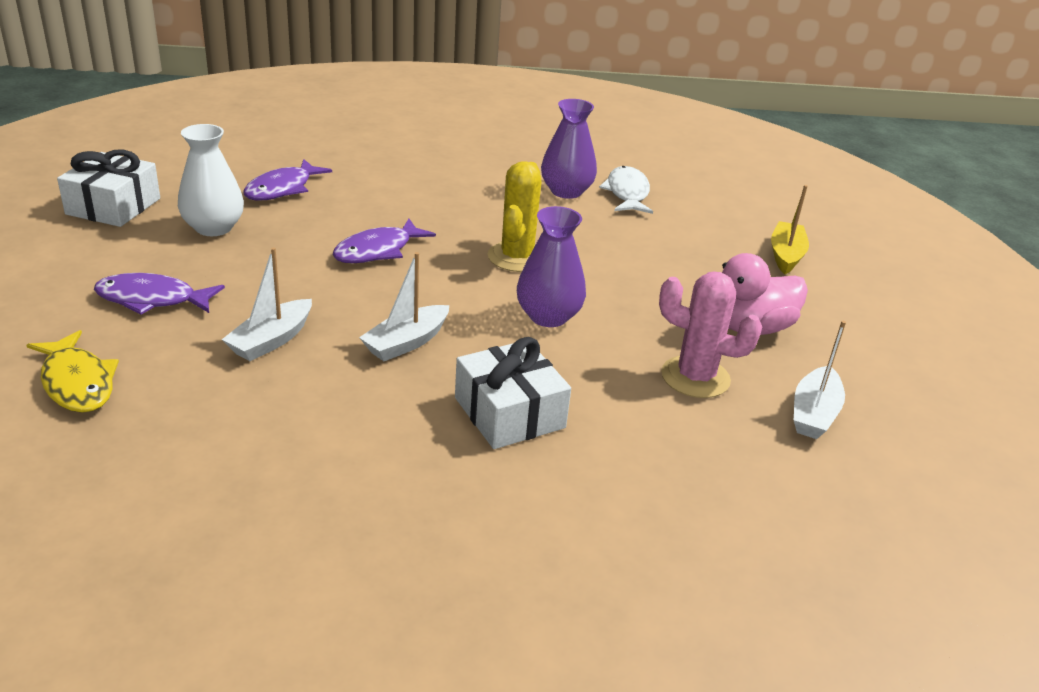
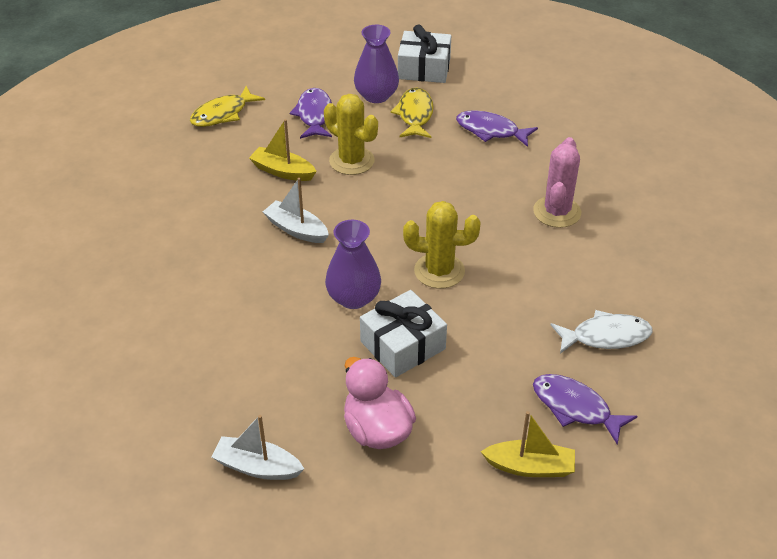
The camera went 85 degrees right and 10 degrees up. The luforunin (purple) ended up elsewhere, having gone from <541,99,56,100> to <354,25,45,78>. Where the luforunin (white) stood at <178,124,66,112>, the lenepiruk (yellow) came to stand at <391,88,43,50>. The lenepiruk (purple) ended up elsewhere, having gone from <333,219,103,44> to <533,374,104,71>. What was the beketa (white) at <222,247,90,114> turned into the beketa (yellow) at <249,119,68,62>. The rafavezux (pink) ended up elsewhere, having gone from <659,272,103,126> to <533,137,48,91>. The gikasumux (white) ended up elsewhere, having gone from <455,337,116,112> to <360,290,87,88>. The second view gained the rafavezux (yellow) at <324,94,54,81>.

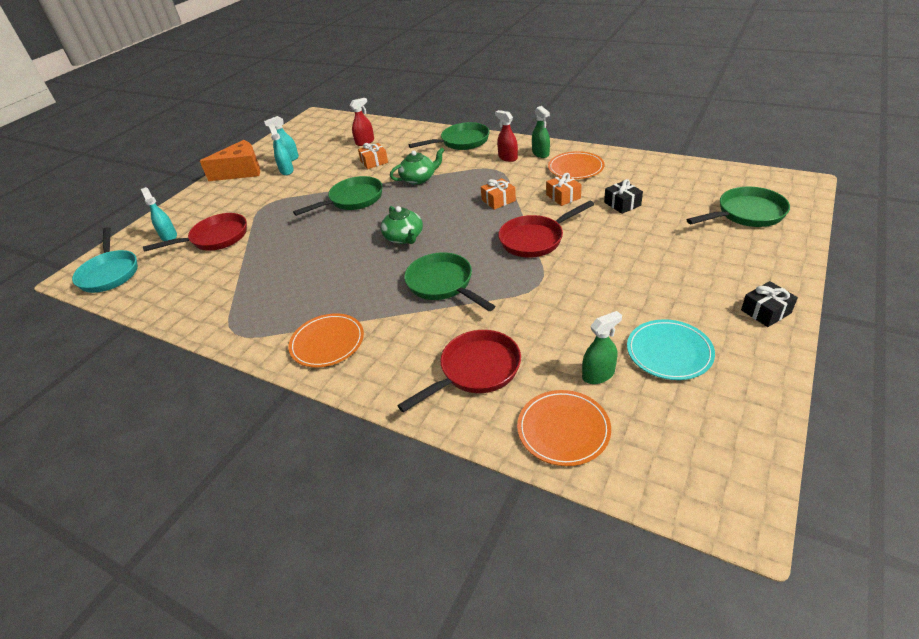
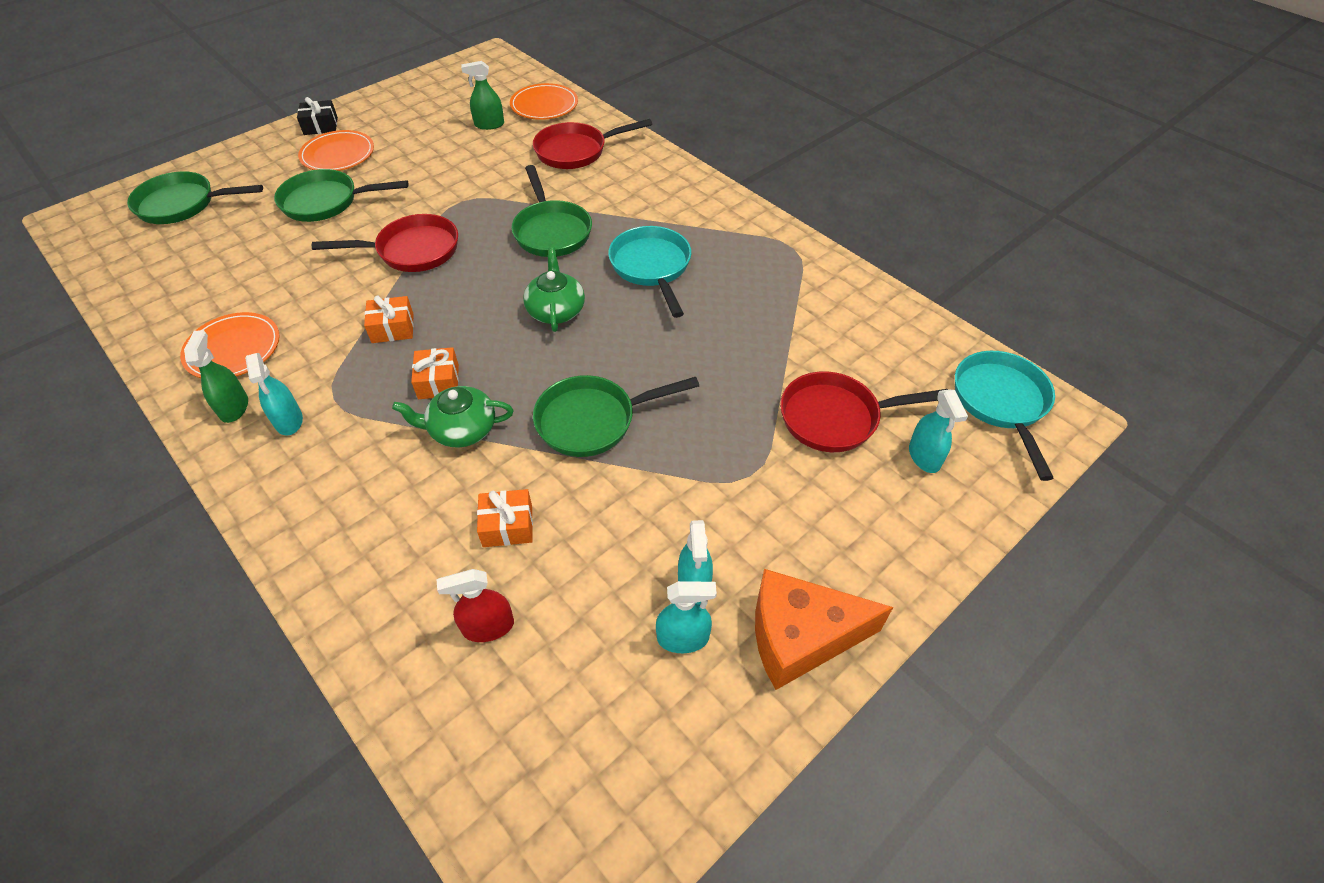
The camera went 165 degrees left and 10 degrees up. What was the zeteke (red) at <495,110,23,52> turned into the zeteke (turquoise) at <245,353,58,83>. The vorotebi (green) ended up elsewhere, having gone from <408,122,81,28> to <274,169,134,53>. The gikasumux (orange) ended up elsewhere, having gone from <546,173,36,33> to <411,347,48,52>. The second view lost the gikasumux (black) at <604,179,39,35>. The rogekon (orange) ended up elsewhere, having gone from <288,313,76,54> to <298,130,76,41>. The second view lost the rogekon (turquoise) at <627,320,88,60>. The second view gained the vorotebi (turquoise) at <608,226,83,92>.

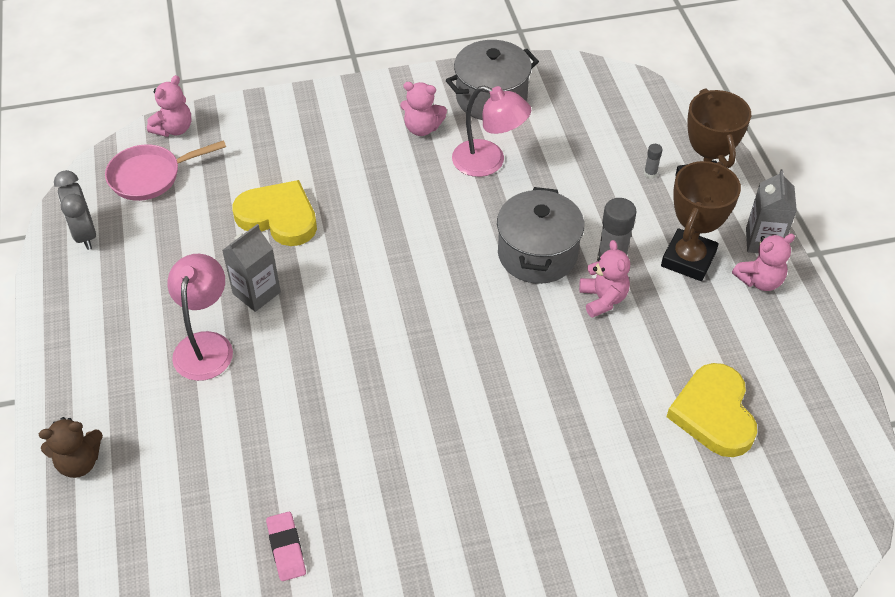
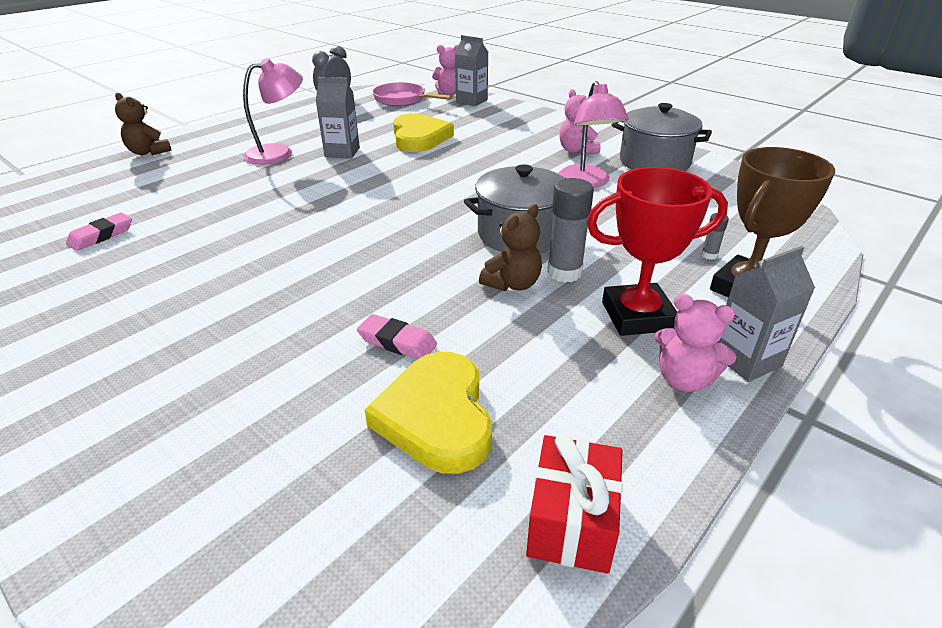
The camera went 55 degrees right and 15 degrees down. What was the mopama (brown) at <661,161,80,120> turned into the mopama (red) at <587,167,141,169>. What was the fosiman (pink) at <579,240,51,78> turned into the fosiman (brown) at <479,204,63,87>. The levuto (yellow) at <667,363,90,94> ended up facing another way, 60 degrees counterclockwise from before. The second view gained the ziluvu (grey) at <455,35,33,71>. The second view gained the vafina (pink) at <357,314,80,45>. The second view gained the gikasumux (red) at <526,433,97,141>.

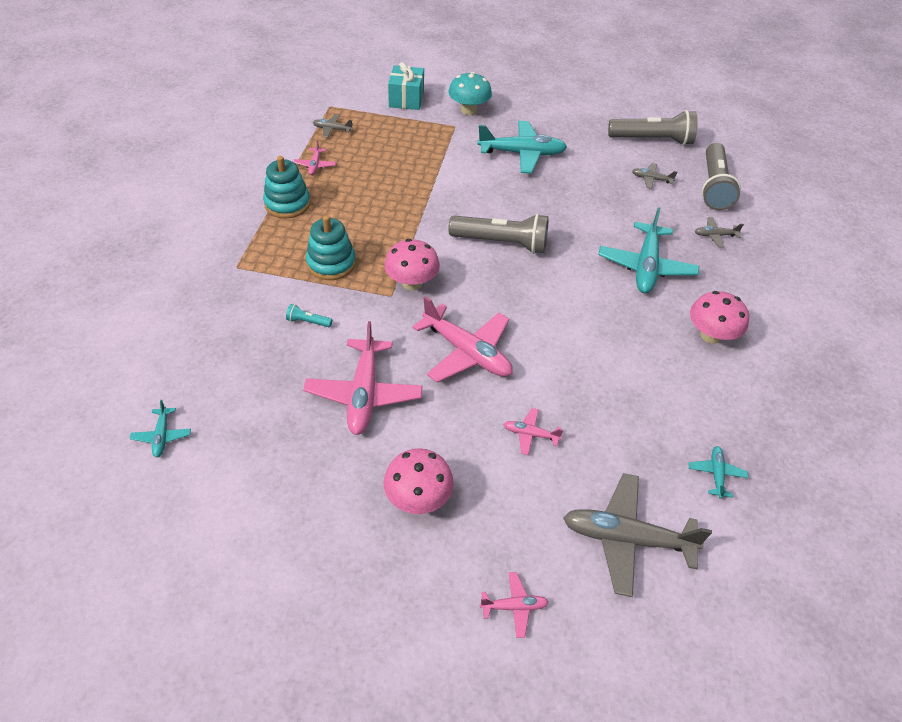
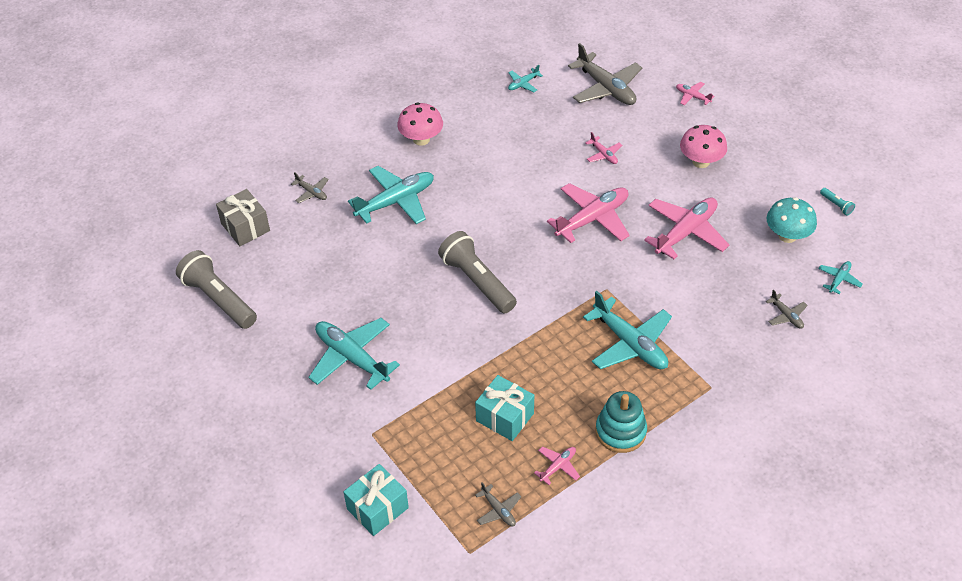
The camera went 135 degrees left and 0 degrees up. The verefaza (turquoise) ended up elsewhere, having gone from <448,72,44,43> to <766,197,51,46>. Where the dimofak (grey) stood at <701,143,40,67>, the gikasumux (grey) came to stand at <216,189,54,57>. The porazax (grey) ended up elsewhere, having gone from <632,163,46,26> to <766,290,42,39>. Where the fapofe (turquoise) stood at <306,215,50,65>, the porazax (turquoise) came to stand at <583,291,89,78>. The second view lost the verefaza (pink) at <384,239,56,51>. The porazax (pink) at <412,296,101,87> ended up facing another way, 60 degrees clockwise from before. The dimofak (turquoise) ended up elsewhere, having gone from <286,304,46,23> to <820,188,35,28>. The second view gained the gikasumux (turquoise) at <475,375,59,66>.

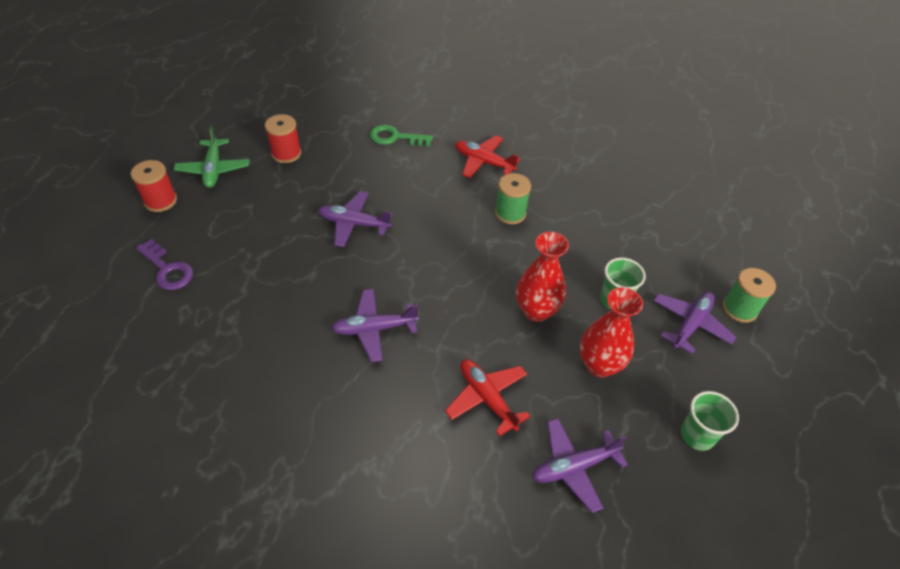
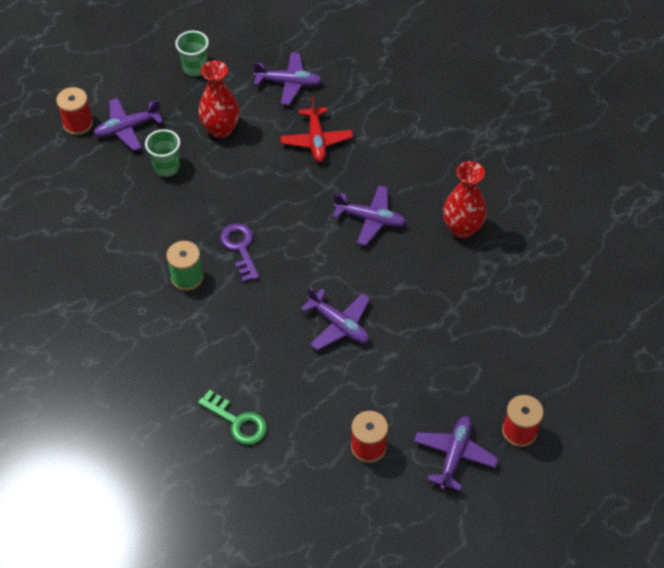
The camera went 150 degrees left and 5 degrees up. What was the porazax (green) at <174,126,75,62> turned into the porazax (purple) at <414,416,84,75>. The second view lost the porazax (red) at <455,135,65,43>. The luforunin (red) ended up elsewhere, having gone from <516,232,53,90> to <443,161,44,78>. The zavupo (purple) ended up elsewhere, having gone from <136,239,57,51> to <220,223,40,59>. What was the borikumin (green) at <723,268,53,55> turned into the borikumin (red) at <56,87,37,48>.

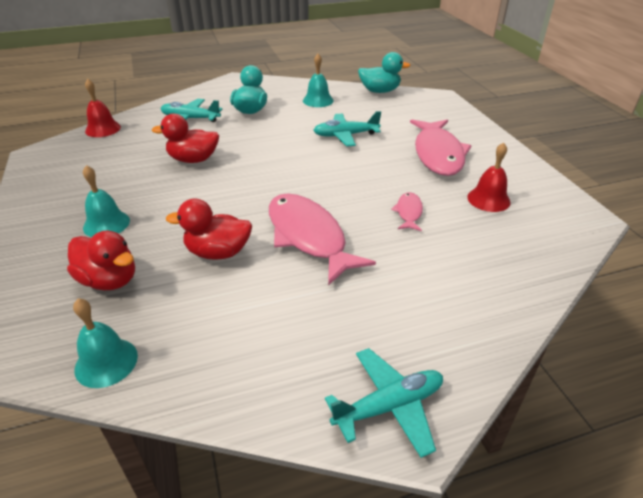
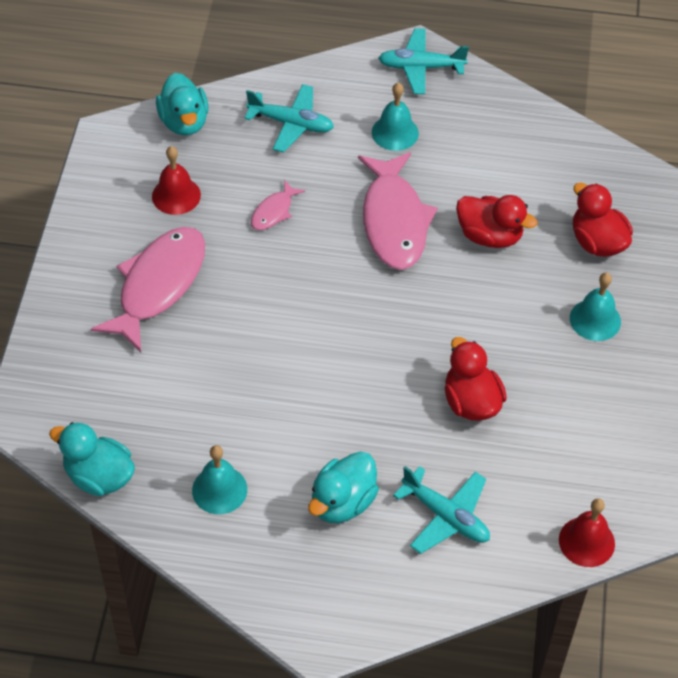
The camera went 155 degrees left and 15 degrees up. The porazax (turquoise) ended up elsewhere, having gone from <313,111,68,35> to <244,84,90,69>. The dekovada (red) at <152,114,67,49> ended up facing another way, 135 degrees counterclockwise from before. The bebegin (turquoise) ended up elsewhere, having gone from <73,298,65,90> to <372,83,47,68>. The second view gained the dekovada (turquoise) at <156,73,53,62>.

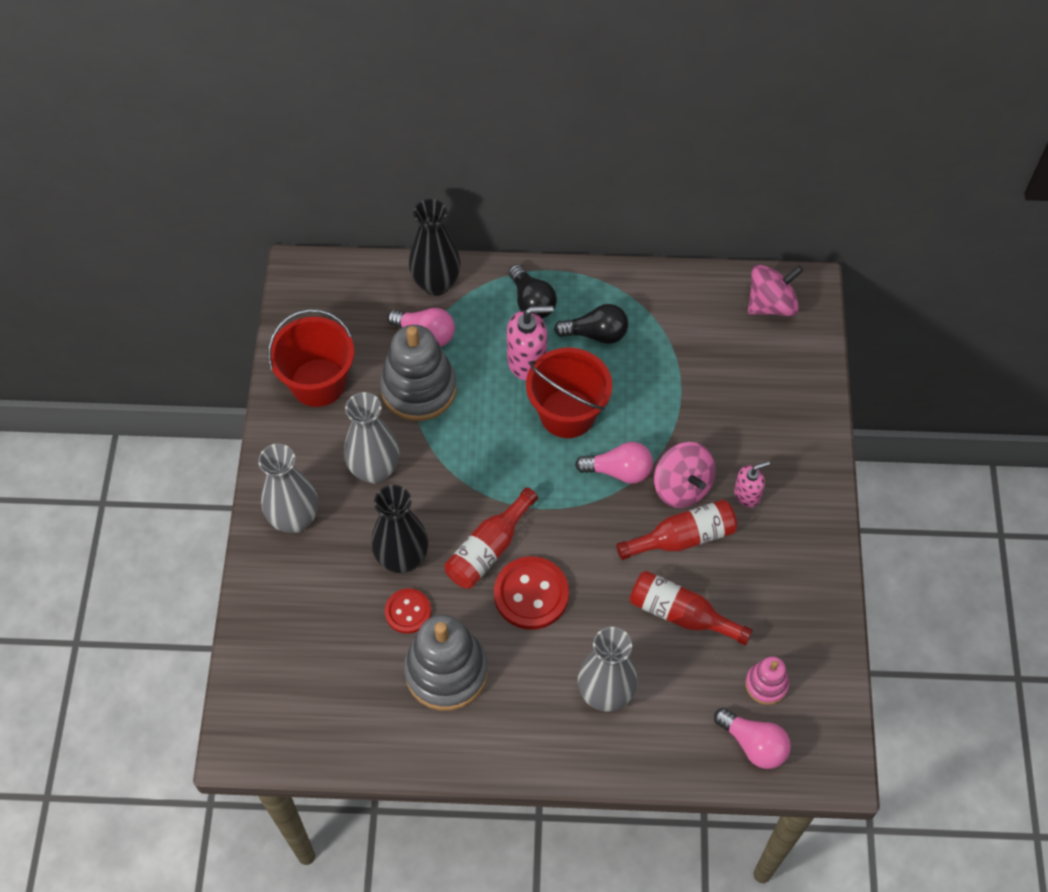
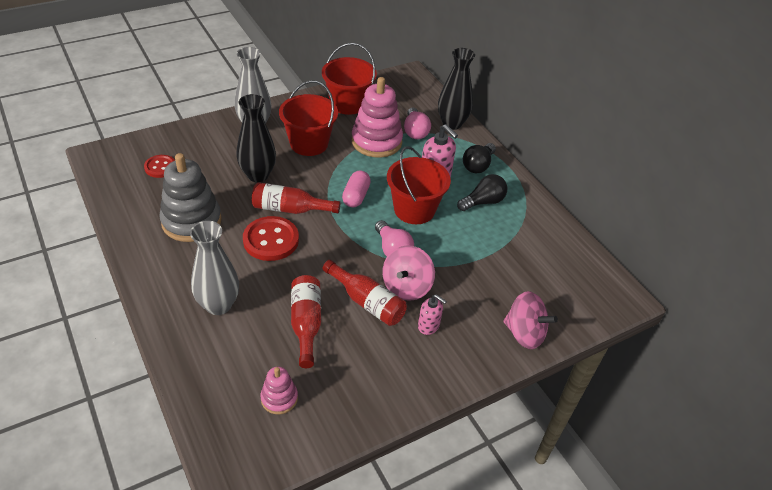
The camera went 55 degrees right and 15 degrees down. The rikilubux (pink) ended up elsewhere, having gone from <748,265,55,51> to <503,291,55,58>. The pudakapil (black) at <554,304,74,40> ended up facing another way, 90 degrees counterclockwise from before. What was the fapofe (grey) at <380,325,76,96> turned into the fapofe (pink) at <352,77,51,81>. Where the luforunin (grey) stood at <344,392,55,92>, the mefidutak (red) came to stand at <279,80,59,76>. The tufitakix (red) ended up elsewhere, having gone from <385,589,46,45> to <144,155,31,23>. The second view lost the pudakapil (pink) at <714,708,77,61>. The second view gained the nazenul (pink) at <342,170,29,38>.

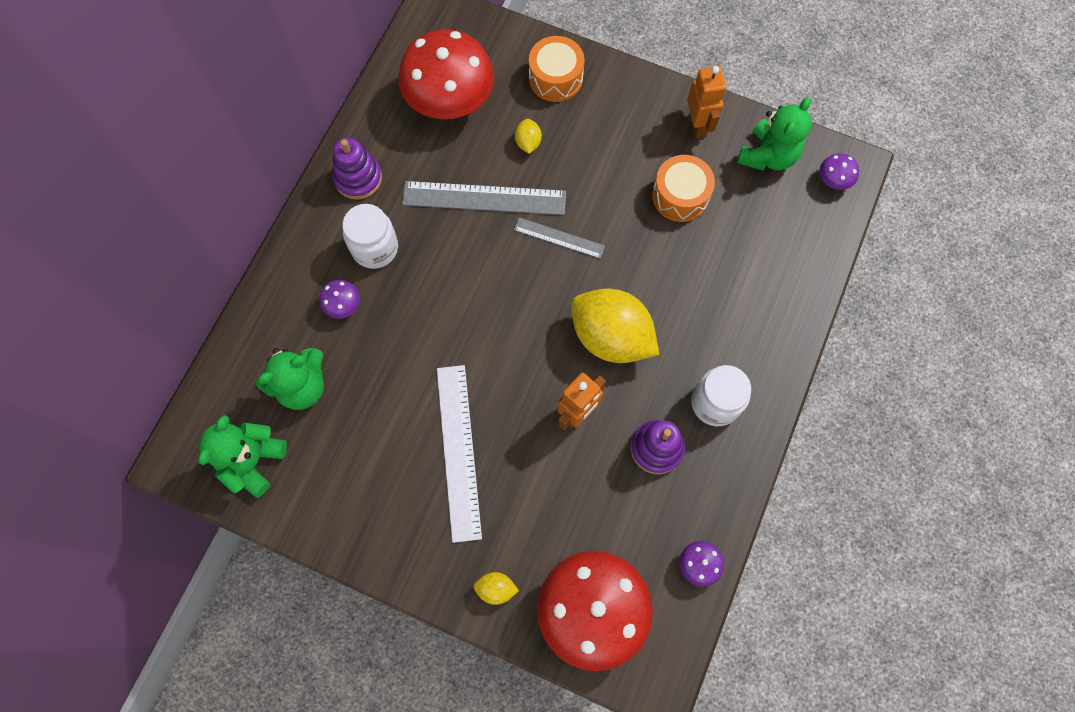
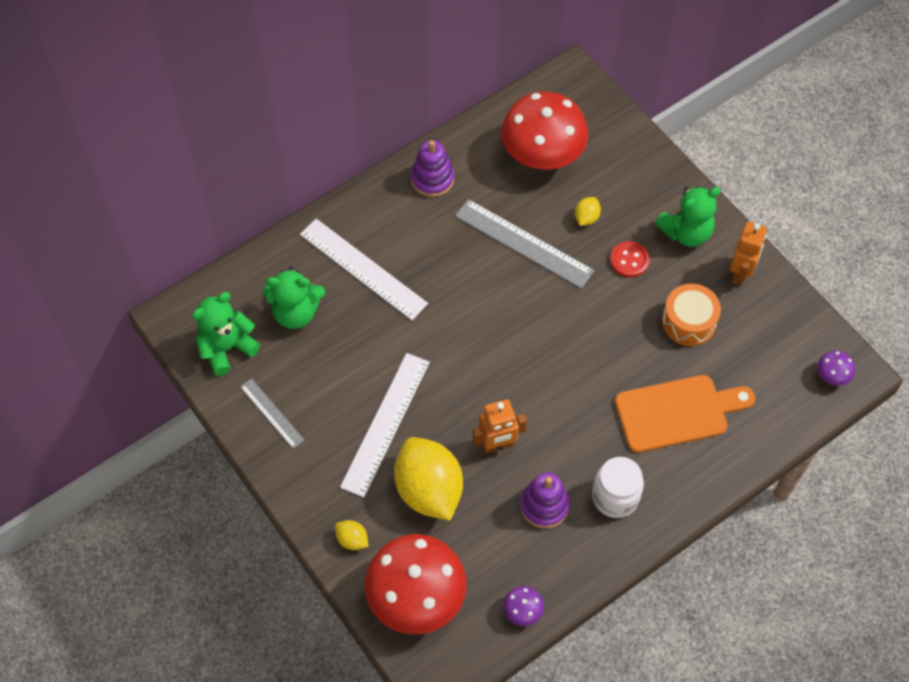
The camera went 30 degrees right and 10 degrees down. The second view lost the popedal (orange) at <529,36,56,66>. The fosiman (green) ended up elsewhere, having gone from <737,97,75,74> to <655,186,66,61>. The second view lost the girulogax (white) at <342,204,56,65>. The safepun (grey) ended up elsewhere, having gone from <514,217,91,42> to <240,378,65,71>. Where the verefaza (purple) stood at <319,280,41,39>, the safepun (white) came to stand at <300,219,128,101>. The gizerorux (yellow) ended up elsewhere, having gone from <571,288,88,75> to <394,437,69,84>. The second view gained the tufitakix (red) at <610,241,40,37>. The second view gained the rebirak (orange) at <615,375,140,78>.

